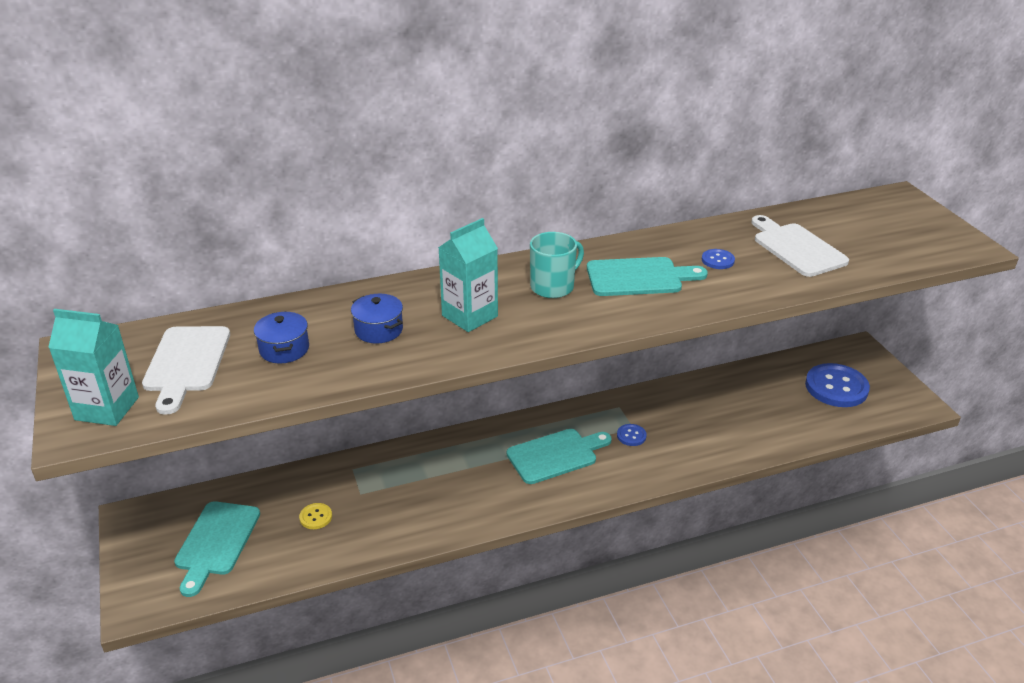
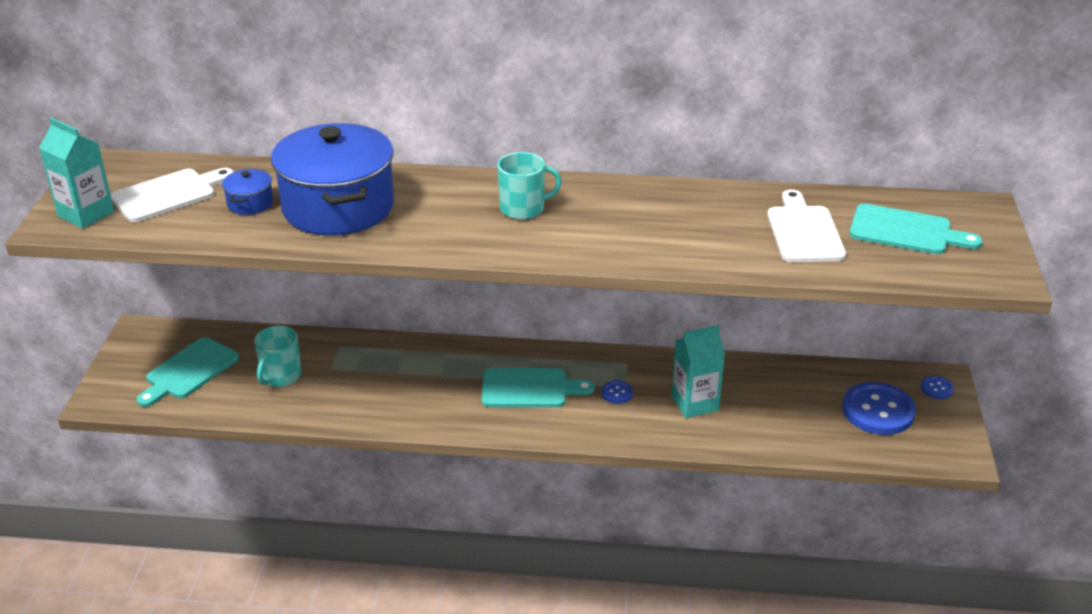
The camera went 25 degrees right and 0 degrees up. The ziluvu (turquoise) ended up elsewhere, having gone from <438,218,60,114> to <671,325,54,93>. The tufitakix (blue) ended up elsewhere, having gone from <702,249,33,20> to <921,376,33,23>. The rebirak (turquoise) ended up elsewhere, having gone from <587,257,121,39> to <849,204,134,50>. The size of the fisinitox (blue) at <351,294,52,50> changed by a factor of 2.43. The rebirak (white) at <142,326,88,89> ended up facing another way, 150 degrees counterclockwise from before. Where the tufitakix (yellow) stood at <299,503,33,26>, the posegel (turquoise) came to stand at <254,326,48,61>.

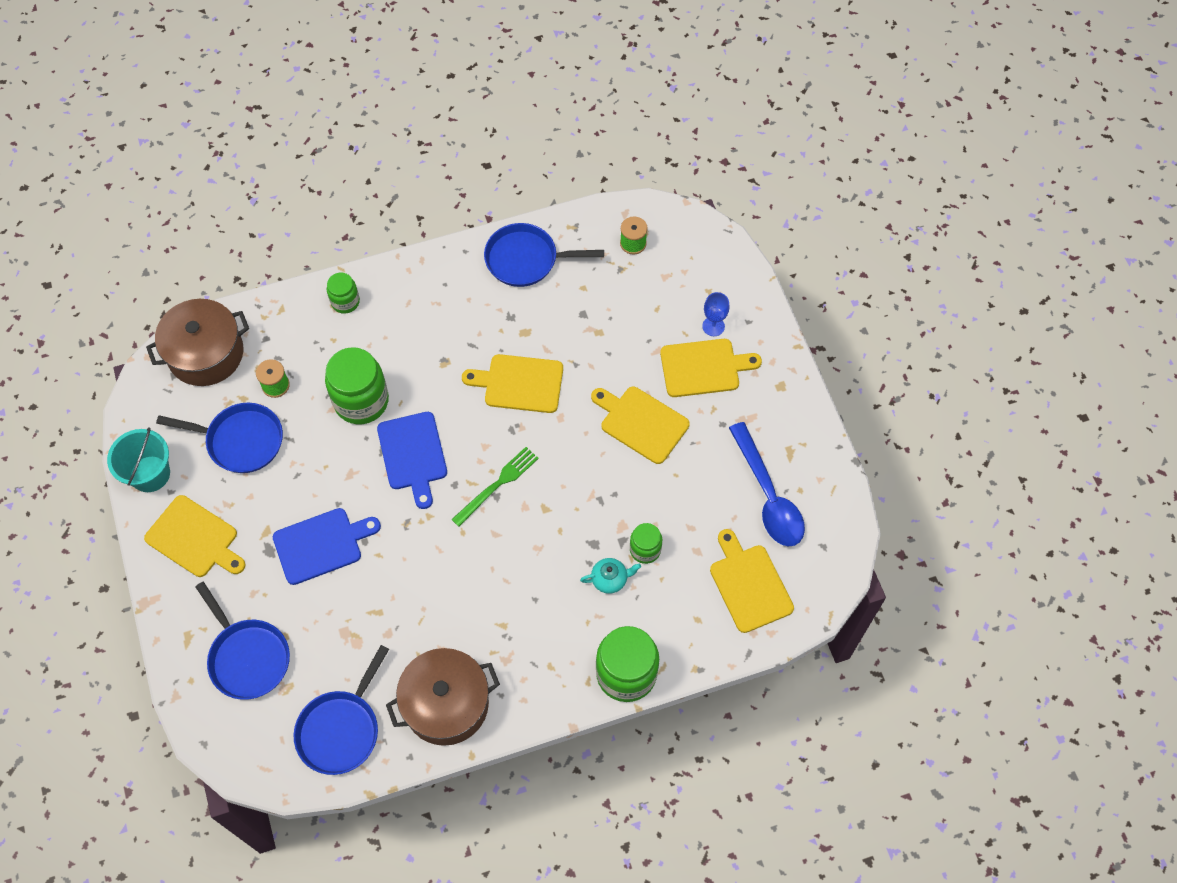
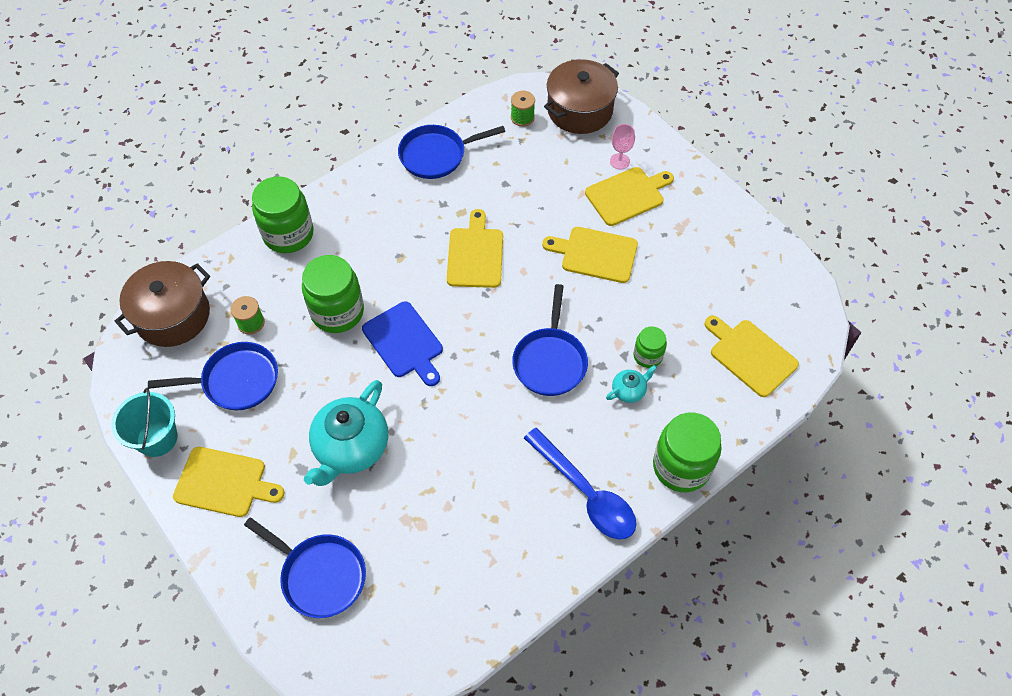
The camera went 20 degrees left and 5 degrees down. The size of the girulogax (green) at <327,273,33,41> changed by a factor of 1.86. What was the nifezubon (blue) at <702,292,27,44> turned into the nifezubon (pink) at <610,124,25,45>. The rebirak (yellow) at <462,354,101,59> ended up facing another way, 105 degrees clockwise from before. The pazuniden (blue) ended up elsewhere, having gone from <729,422,76,125> to <524,428,112,111>. The second view lost the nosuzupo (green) at <451,447,88,79>. Where the rebirak (blue) stood at <273,508,108,77>, the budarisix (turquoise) came to stand at <304,380,84,106>. The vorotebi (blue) ended up elsewhere, having gone from <293,645,96,130> to <512,284,76,112>. The fisinitox (brown) ended up elsewhere, having gone from <386,648,114,98> to <544,59,75,75>.

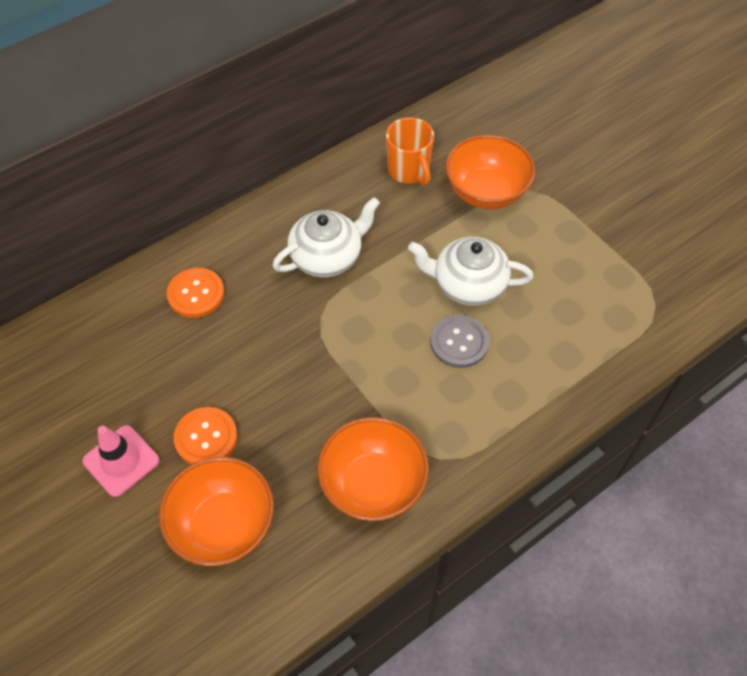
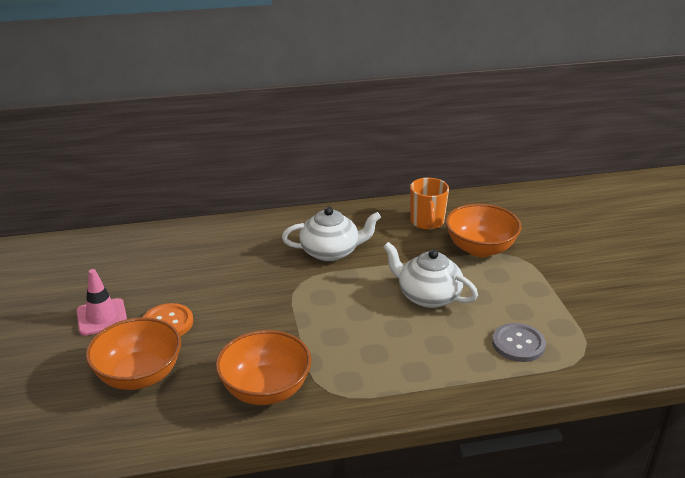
The camera went 25 degrees right and 25 degrees down. The second view lost the tufitakix (orange) at <167,268,57,50>. The tufitakix (grey) ended up elsewhere, having gone from <430,315,59,53> to <492,323,54,39>.

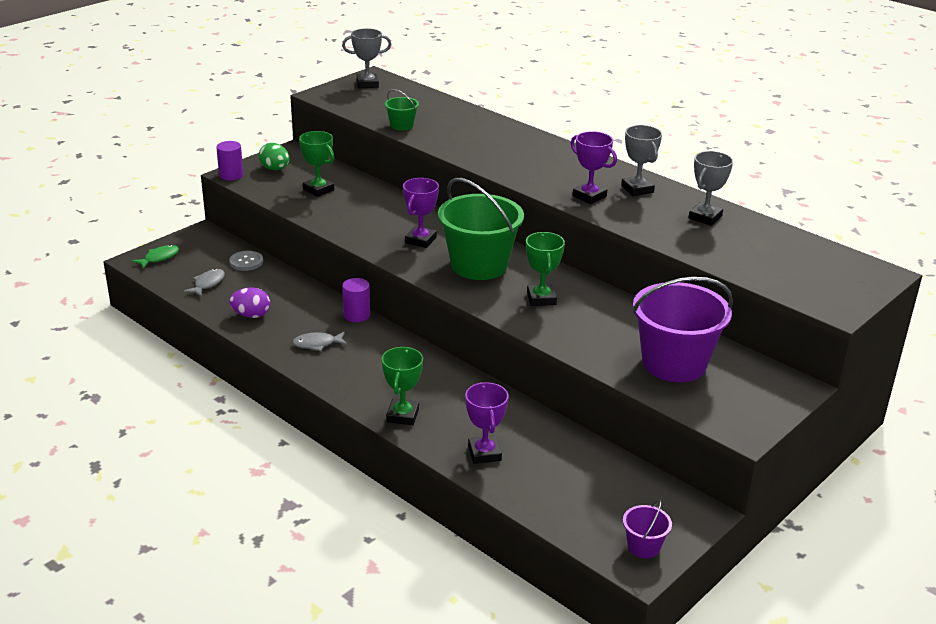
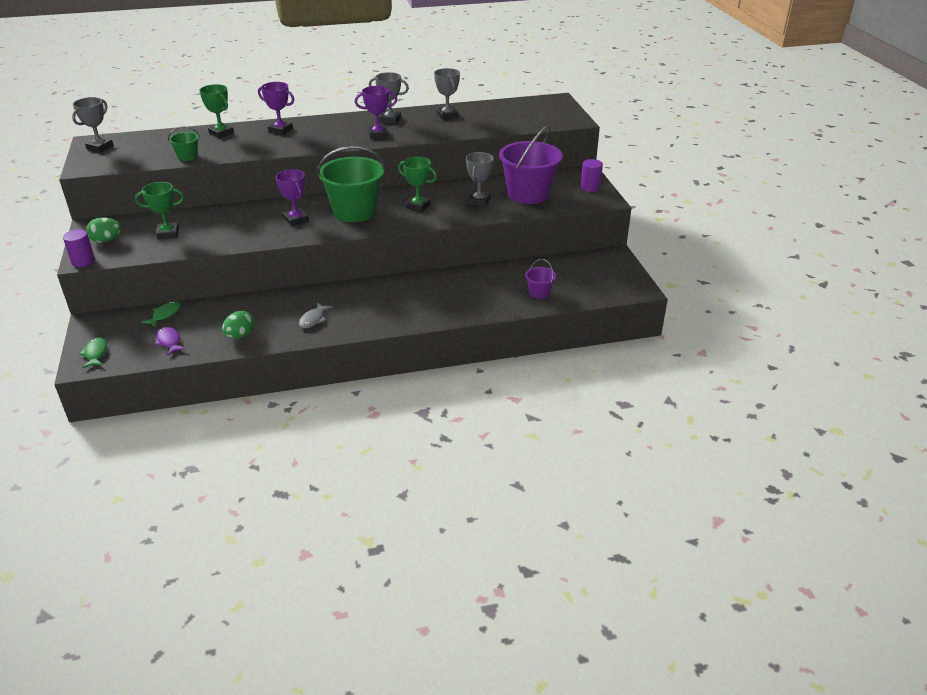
The camera went 55 degrees left and 5 degrees up. Where the tufitakix (grey) stood at <229,251,34,20>, the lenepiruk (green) came to stand at <142,301,39,27>. What was the lenepiruk (grey) at <184,269,41,28> turned into the lenepiruk (purple) at <154,327,32,28>. The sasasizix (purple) ended up elsewhere, having gone from <342,278,28,44> to <581,159,22,33>. What was the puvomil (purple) at <229,287,41,31> turned into the puvomil (green) at <222,311,33,27>. The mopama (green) ended up elsewhere, having gone from <382,347,41,78> to <199,84,35,54>. The mopama (purple) ended up elsewhere, having gone from <465,382,44,82> to <258,82,36,53>. The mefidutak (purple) ended up elsewhere, having gone from <623,499,49,59> to <525,259,31,40>. The second view gained the mopama (grey) at <466,152,28,55>.

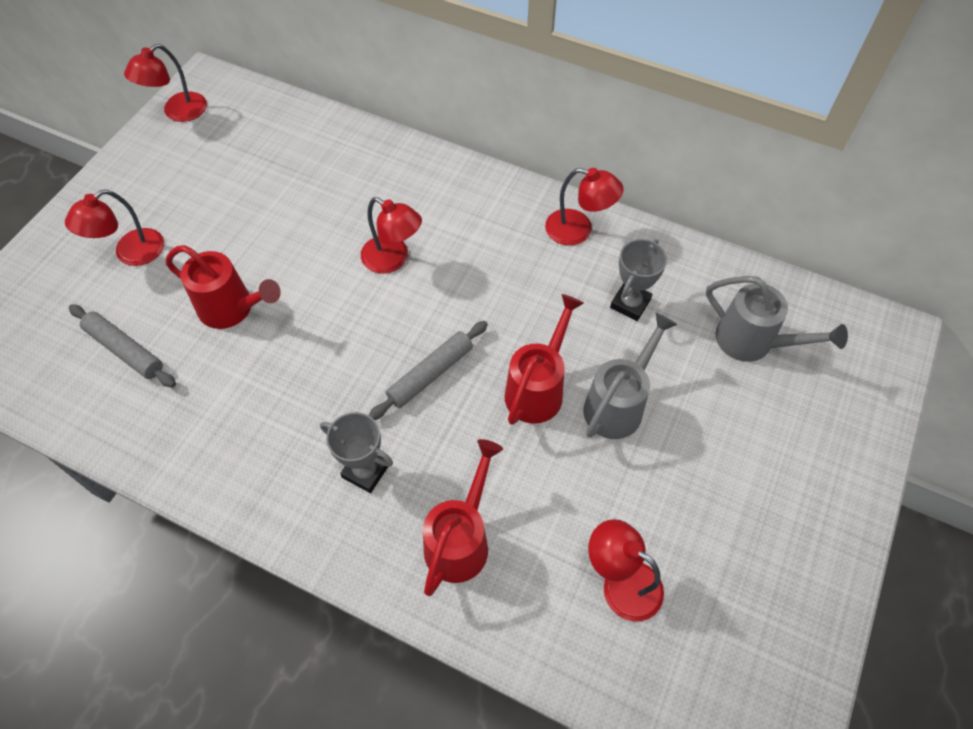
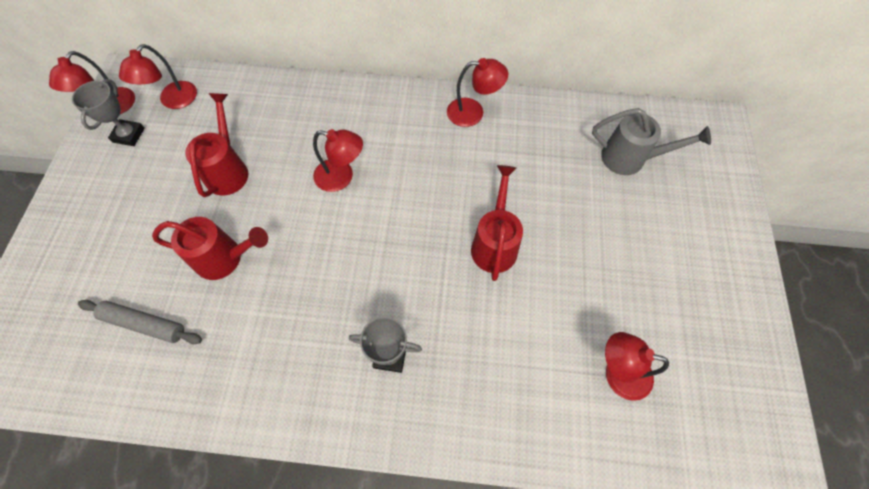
The camera went 20 degrees left and 5 degrees up. The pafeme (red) ended up elsewhere, having gone from <65,189,99,77> to <119,44,78,65>. The mopama (grey) ended up elsewhere, having gone from <610,239,57,82> to <72,79,73,67>. The second view lost the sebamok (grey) at <583,313,95,126>. The second view lost the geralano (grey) at <369,321,119,99>. The sebamok (red) ended up elsewhere, having gone from <423,439,80,157> to <185,93,63,104>.

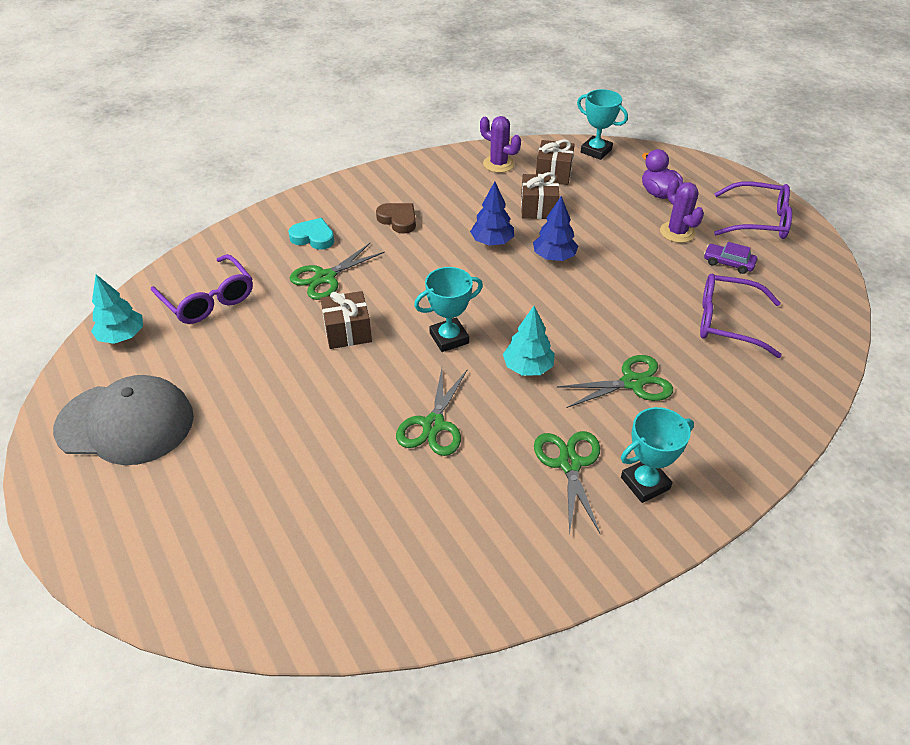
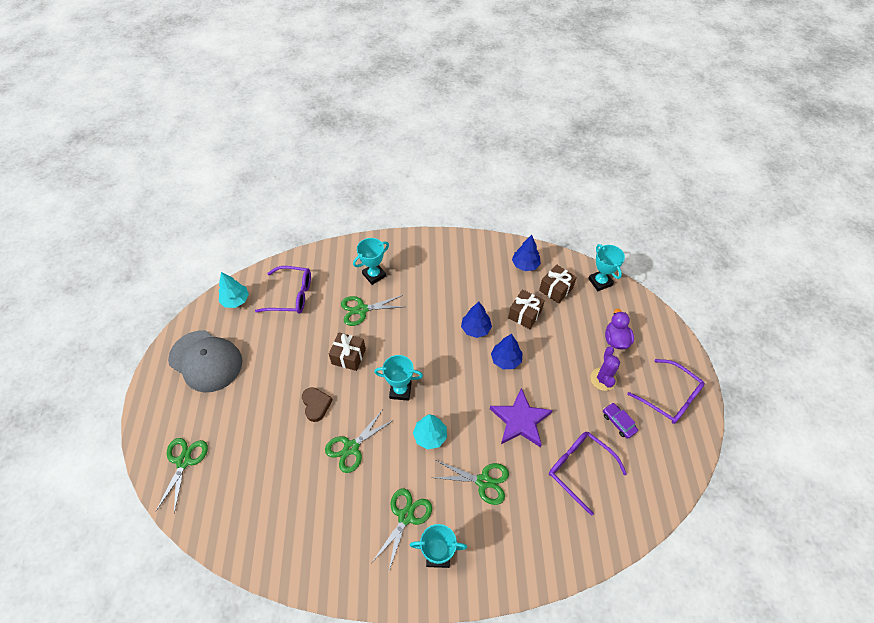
The camera went 30 degrees right and 10 degrees up. Where the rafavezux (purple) stood at <480,116,41,57>, the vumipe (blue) came to stand at <512,235,29,36>. The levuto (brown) ended up elsewhere, having gone from <376,203,40,31> to <302,387,31,35>. Where the levuto (turquoise) stood at <288,218,46,32>, the mopama (turquoise) came to stand at <353,238,36,47>. The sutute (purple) at <151,254,102,70> ended up facing another way, 75 degrees counterclockwise from before. The second view gained the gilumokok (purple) at <490,388,63,59>. The second view gained the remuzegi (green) at <156,438,52,76>.

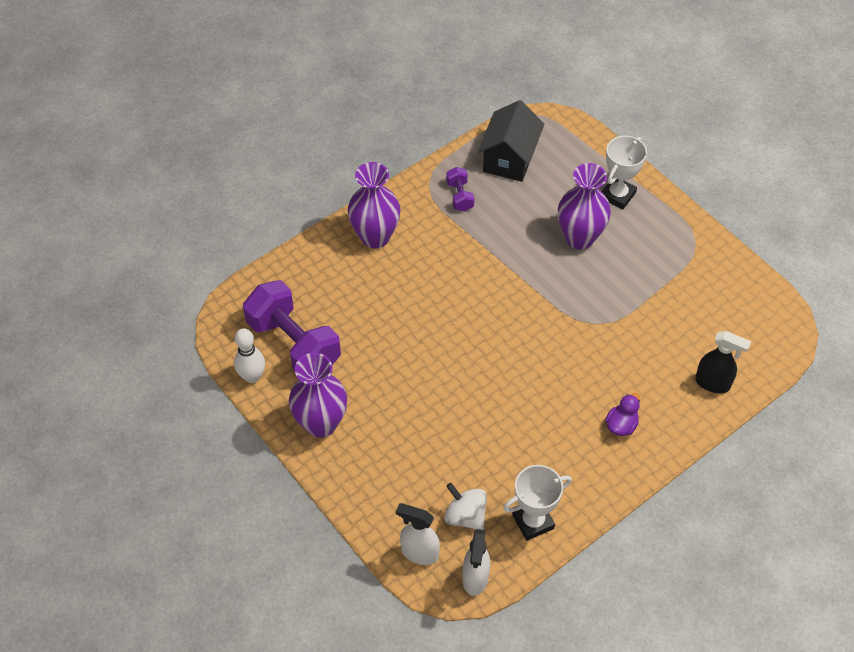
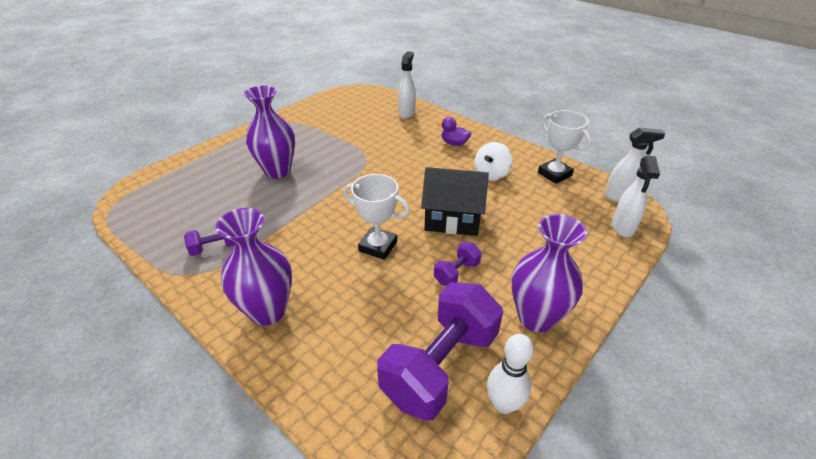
The camera went 100 degrees left and 15 degrees down. The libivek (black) ended up elsewhere, having gone from <478,100,66,82> to <421,167,68,69>. The mopama (white) ended up elsewhere, having gone from <602,136,45,74> to <343,174,67,86>. What was the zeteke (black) at <695,331,56,62> turned into the zeteke (white) at <398,51,18,67>. The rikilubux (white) ended up elsewhere, having gone from <445,483,42,47> to <474,142,38,39>. The second view gained the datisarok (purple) at <434,242,47,44>.

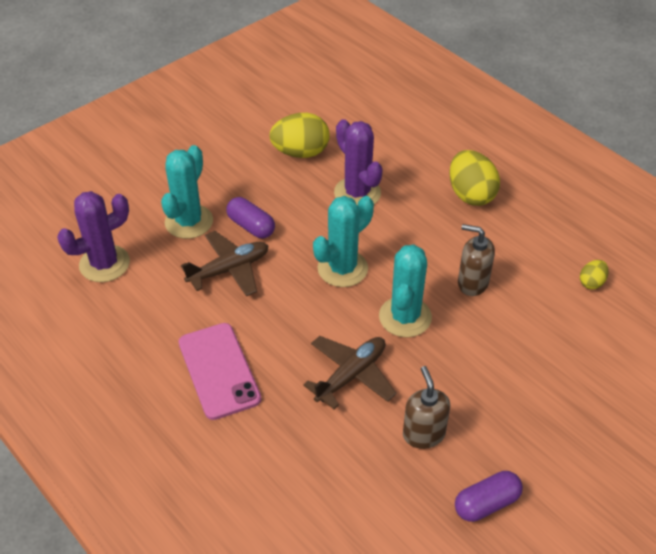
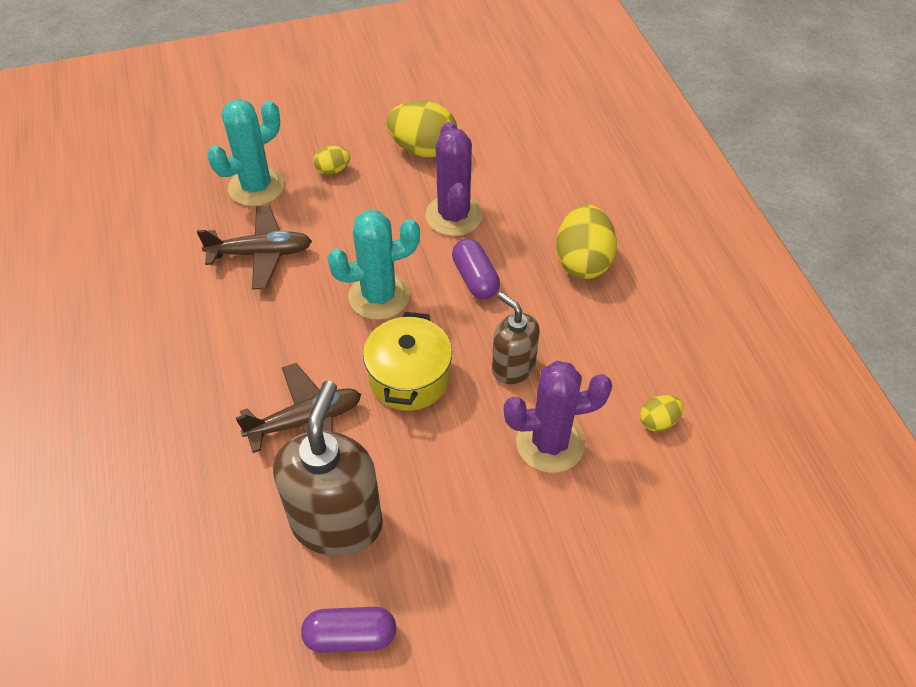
The camera went 25 degrees right and 5 degrees up. The rafavezux (purple) ended up elsewhere, having gone from <57,191,73,91> to <504,361,108,112>. The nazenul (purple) ended up elsewhere, having gone from <226,197,49,41> to <452,238,48,61>. Where the rafavezux (turquoise) stood at <379,244,53,93>, the fisinitox (yellow) came to stand at <363,312,89,99>. The second view lost the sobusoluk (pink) at <179,323,82,97>. The size of the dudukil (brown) at <403,366,47,83> changed by a factor of 1.72. The second view gained the puvomil (yellow) at <314,146,36,29>.

